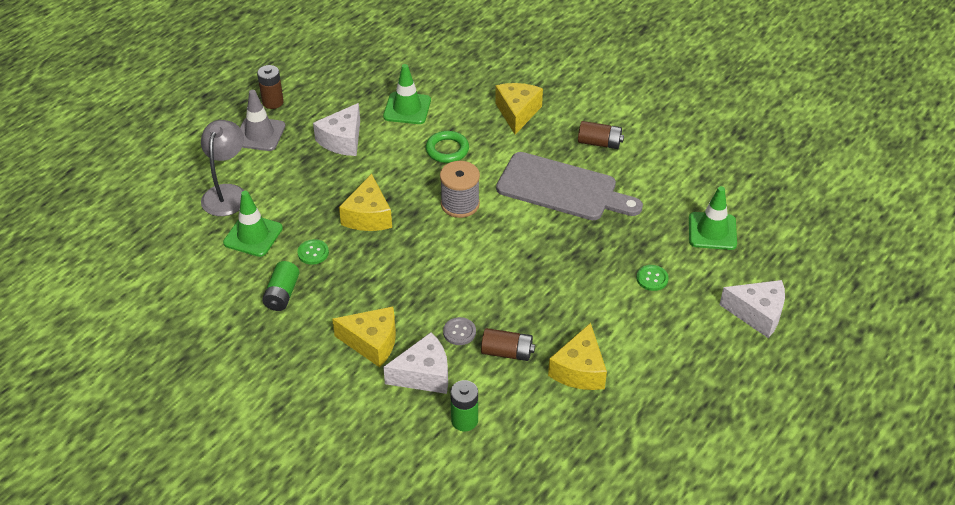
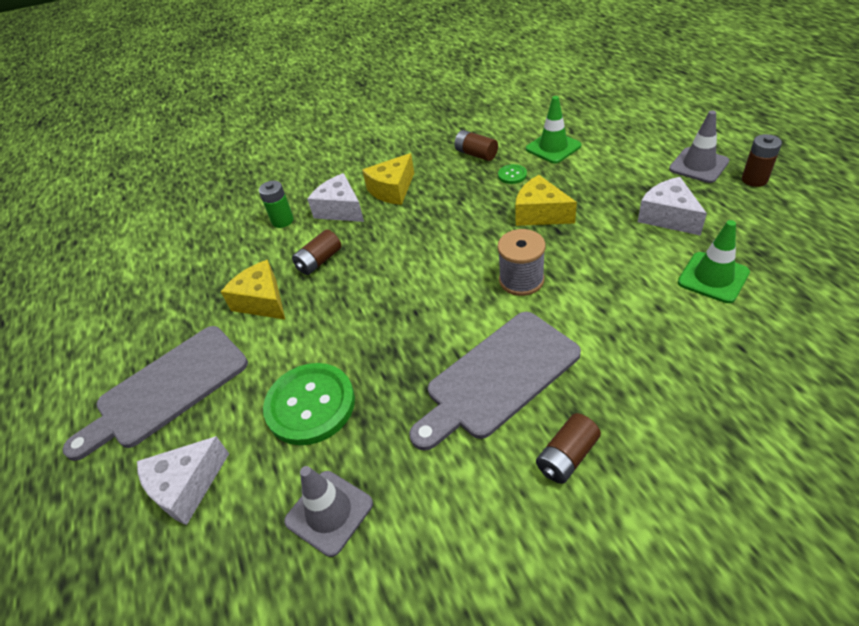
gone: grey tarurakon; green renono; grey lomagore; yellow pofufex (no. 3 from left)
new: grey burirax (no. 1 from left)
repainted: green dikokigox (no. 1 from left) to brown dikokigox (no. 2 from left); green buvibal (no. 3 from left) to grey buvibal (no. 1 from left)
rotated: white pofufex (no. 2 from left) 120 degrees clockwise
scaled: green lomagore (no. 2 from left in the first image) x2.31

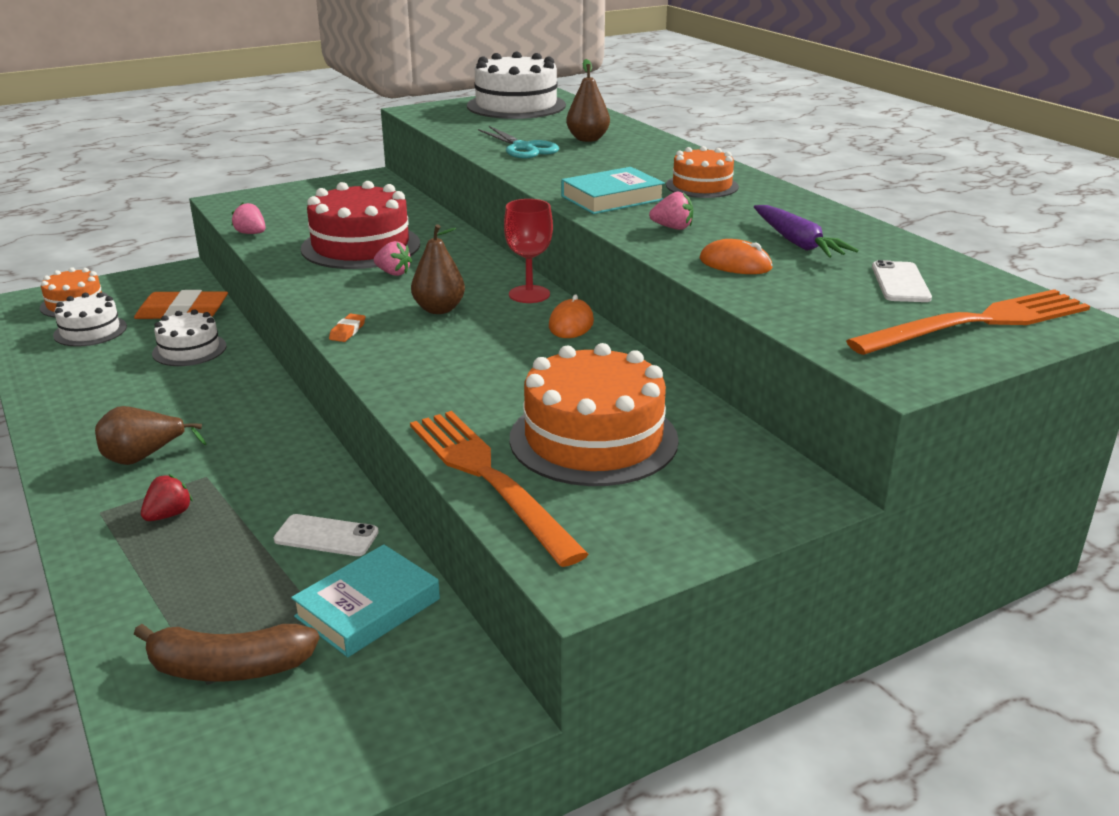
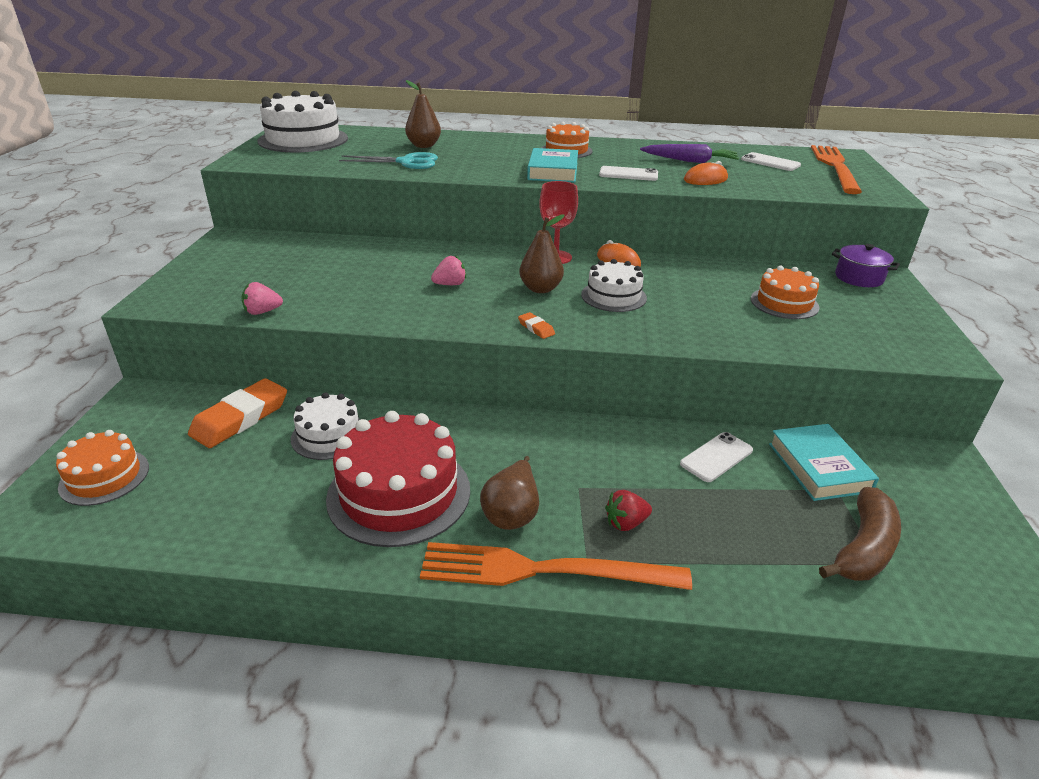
new: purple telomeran
shifted: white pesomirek (no. 1 from left in the first image) to white pesomirek (no. 3 from left); red pesomirek; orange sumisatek (no. 1 from left)
swapped: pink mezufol (no. 3 from left) to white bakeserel (no. 1 from left)
rotated: red mezufol 90 degrees counterclockwise
scaled: orange pesomirek (no. 2 from left in the first image) x0.58

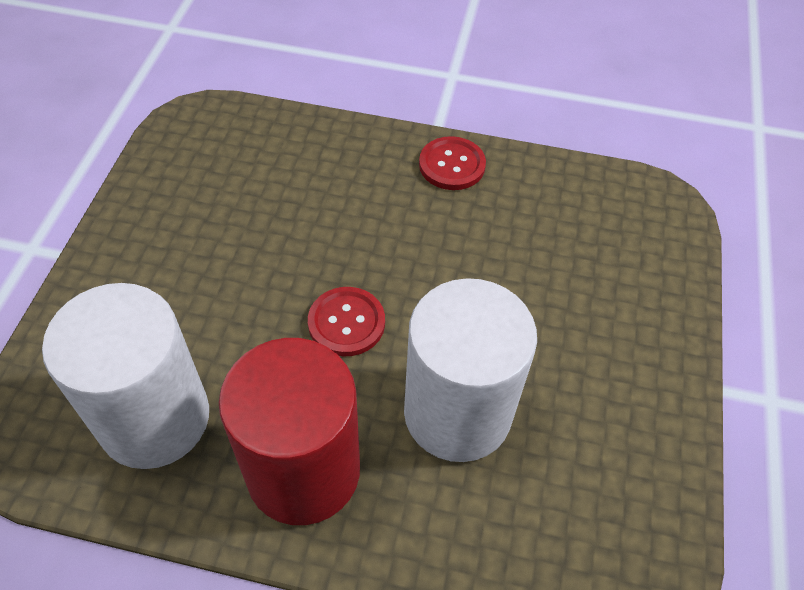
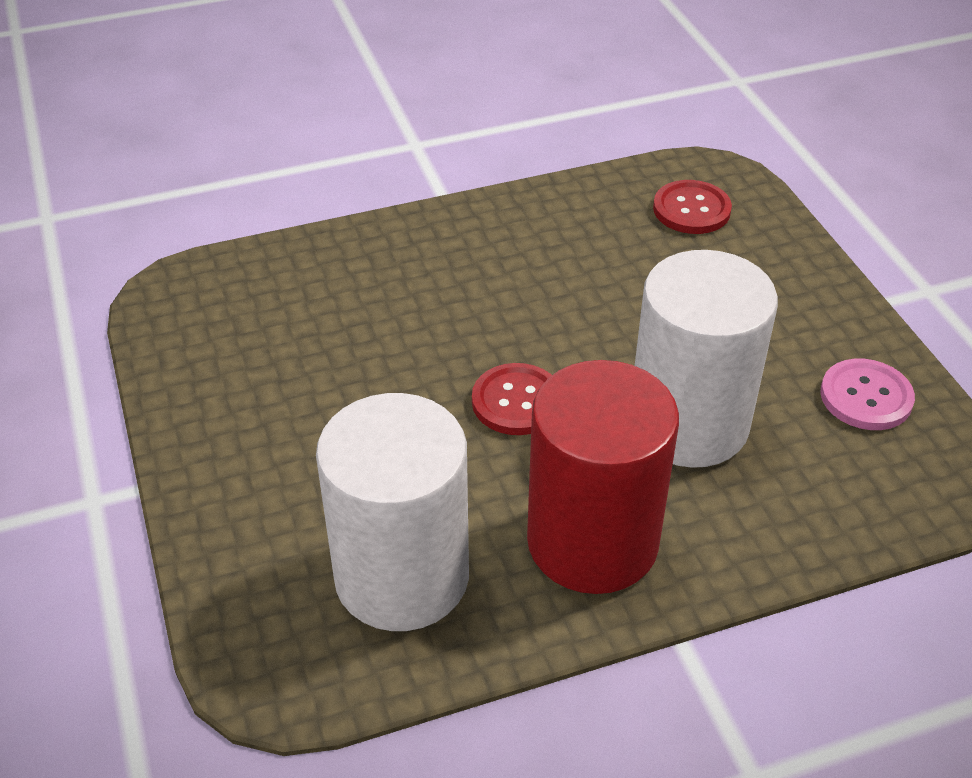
new: pink lomagore
shifted: red lomagore (no. 2 from left)

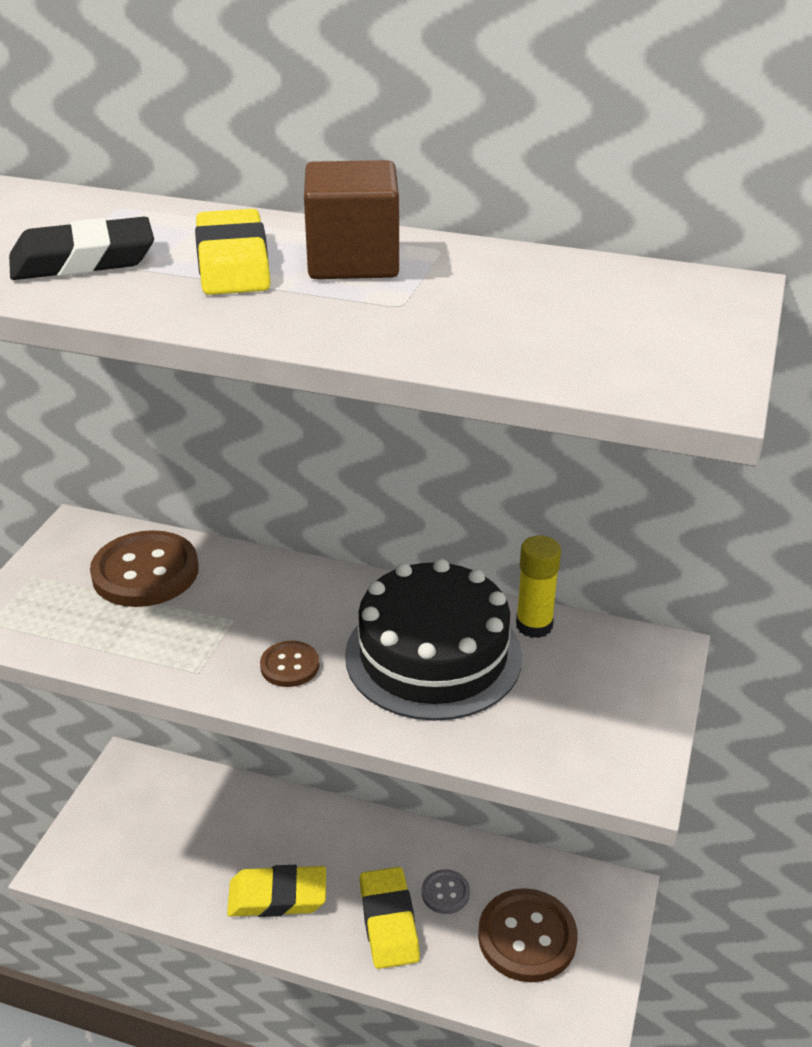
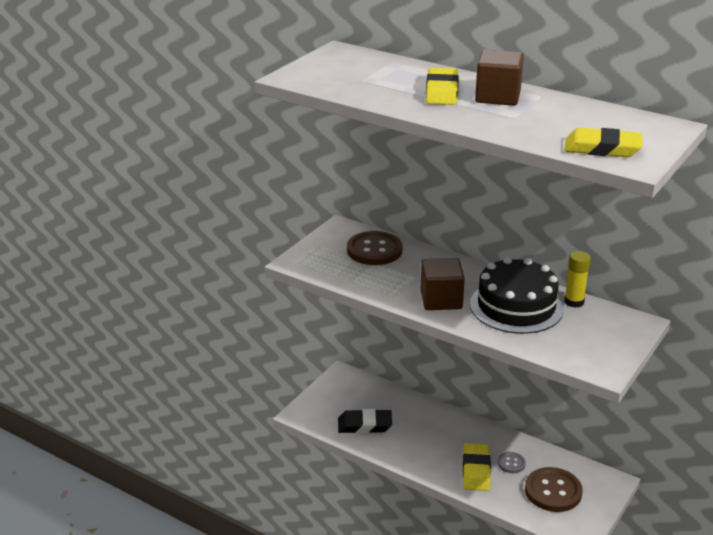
shifted: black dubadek; yellow dubadek (no. 2 from left in the first image) to yellow dubadek (no. 3 from left)
swapped: brown lomagore (no. 2 from left) to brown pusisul (no. 1 from left)

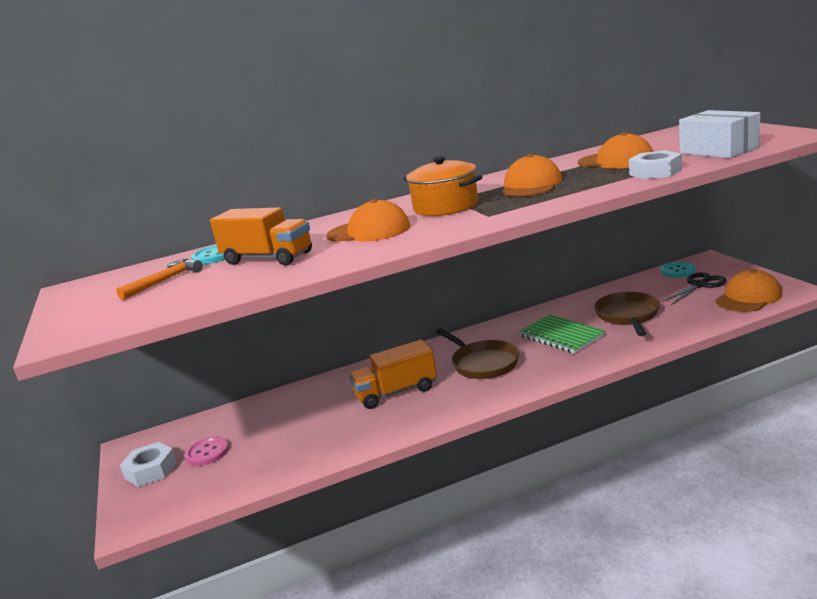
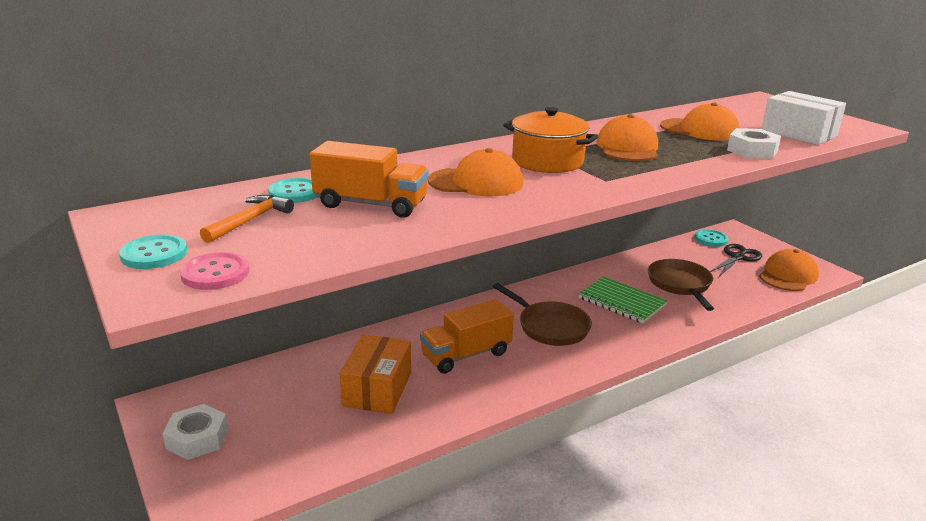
new: turquoise lomagore (no. 1 from left); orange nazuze
shifted: pink lomagore

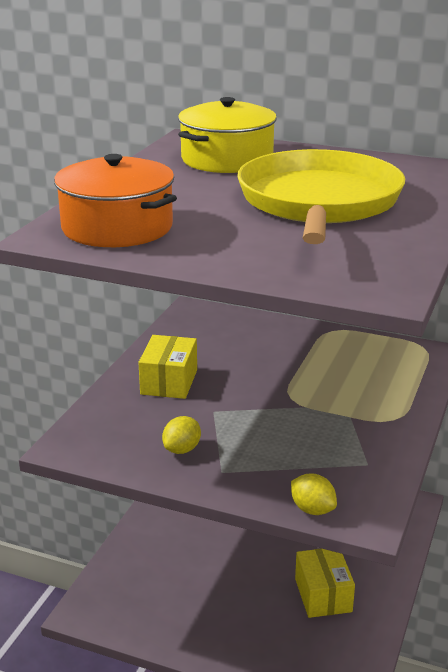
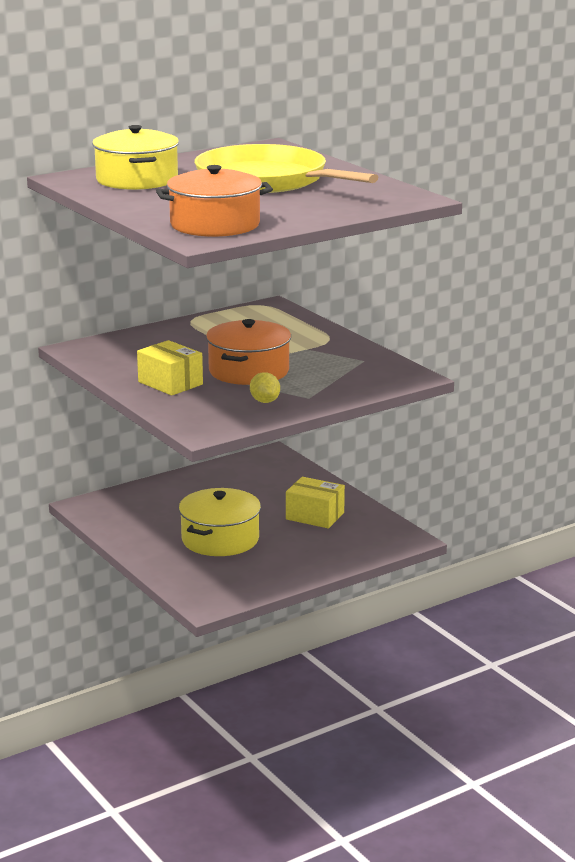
gone: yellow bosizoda (no. 2 from left)
new: yellow telomeran (no. 2 from left); orange telomeran (no. 2 from left)

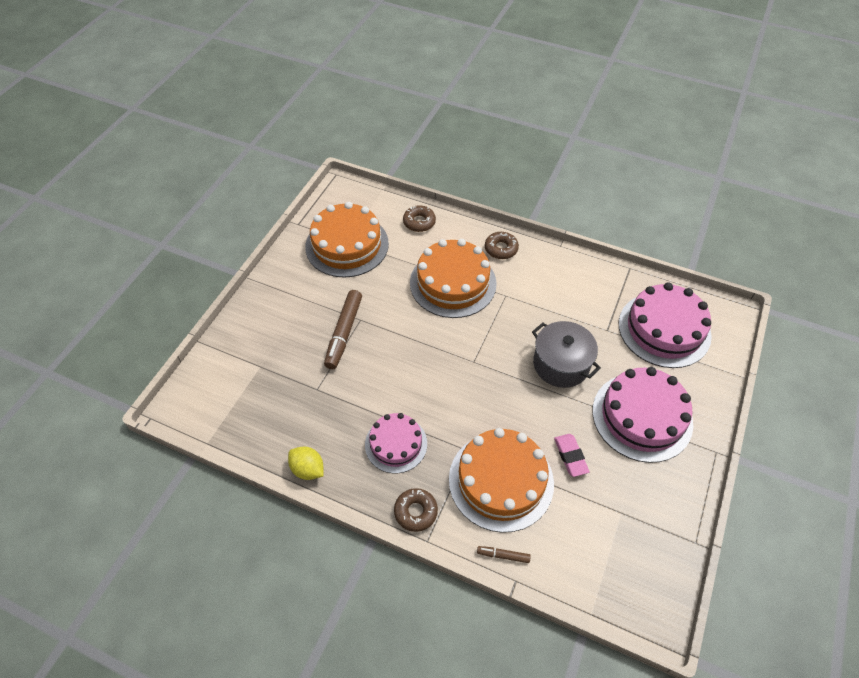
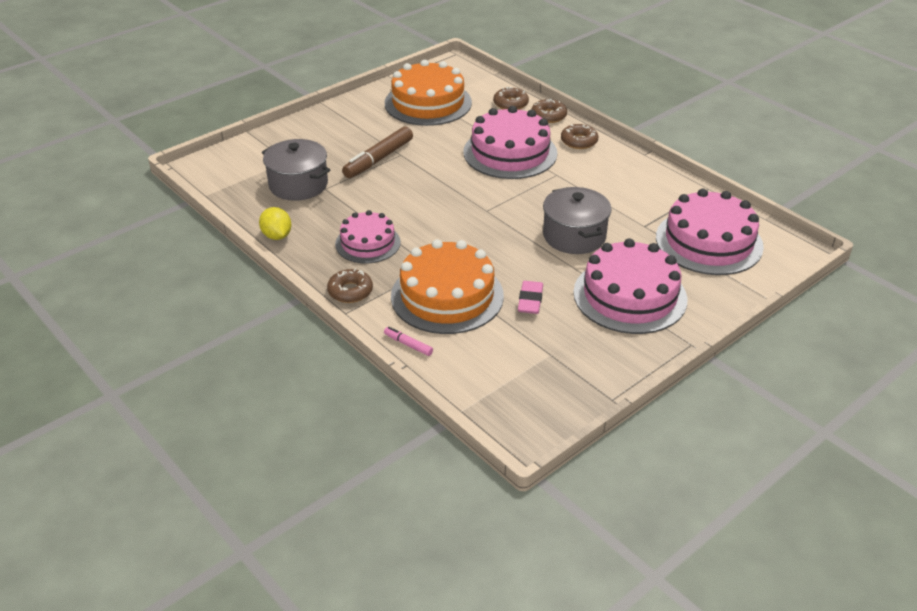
new: grey telomeran (no. 1 from left); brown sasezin (no. 3 from left)
repainted: orange pesomirek (no. 2 from left) to pink pesomirek (no. 2 from left); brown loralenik (no. 2 from left) to pink loralenik

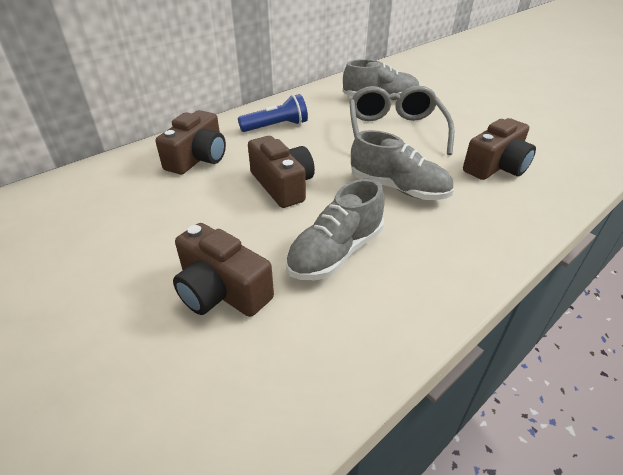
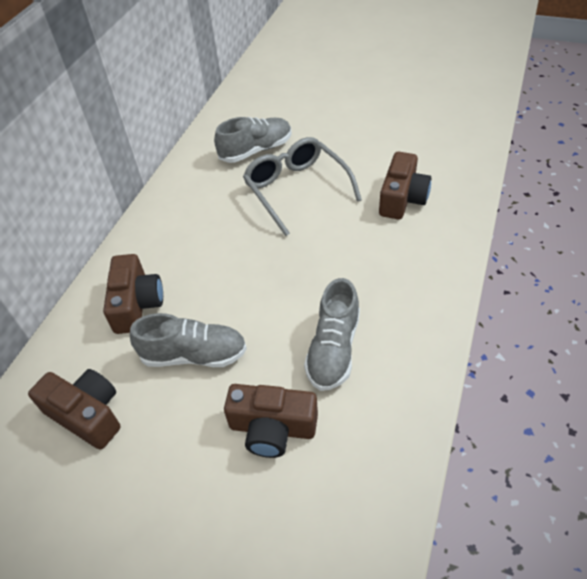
gone: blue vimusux
shifted: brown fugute (no. 3 from left in the first image) to brown fugute (no. 1 from left); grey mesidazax (no. 3 from left in the first image) to grey mesidazax (no. 1 from left)

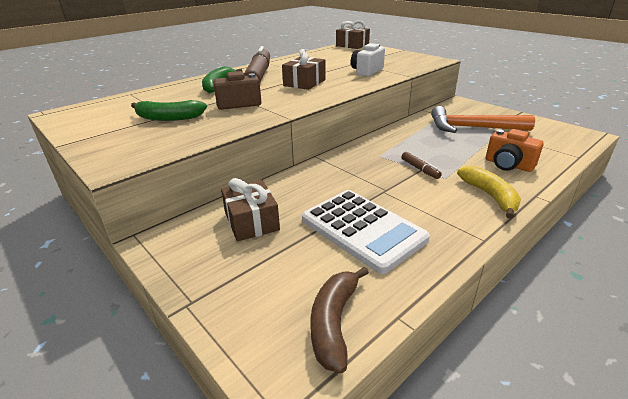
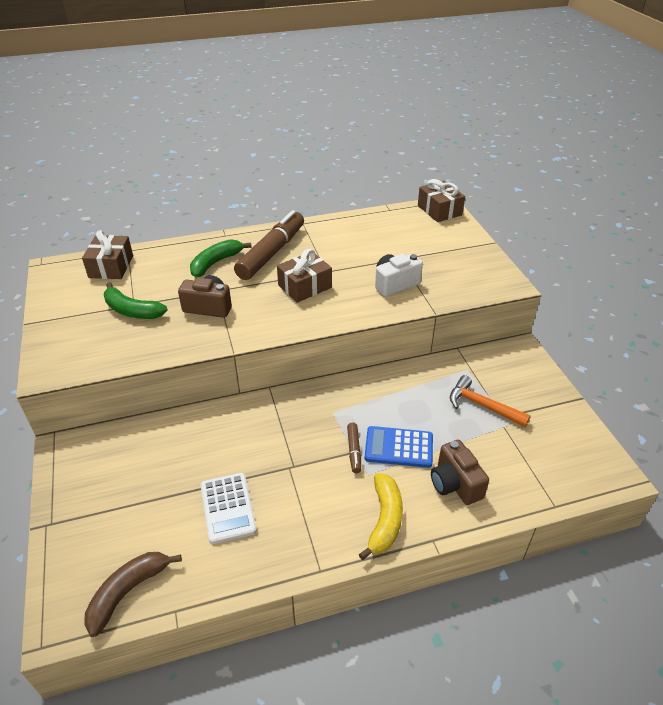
new: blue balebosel
shifted: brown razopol (no. 1 from left)
repainted: orange fugute to brown fugute (no. 2 from left)
scaled: white balebosel x0.65; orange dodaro x0.66

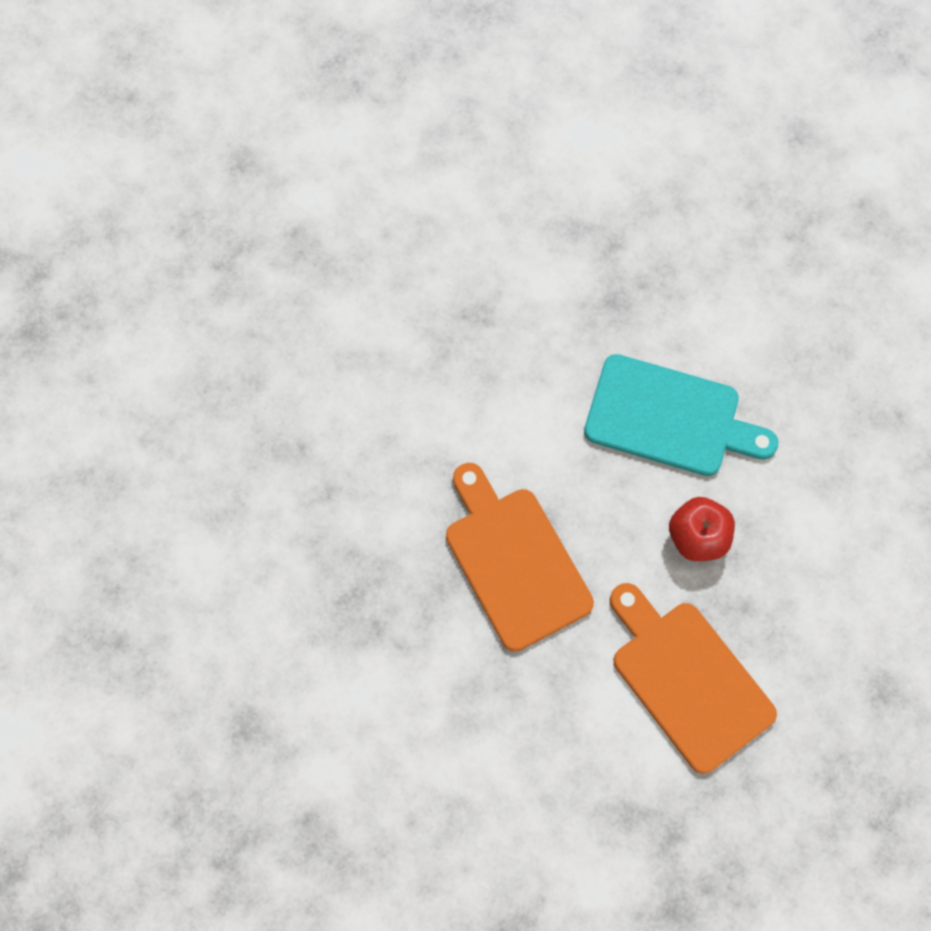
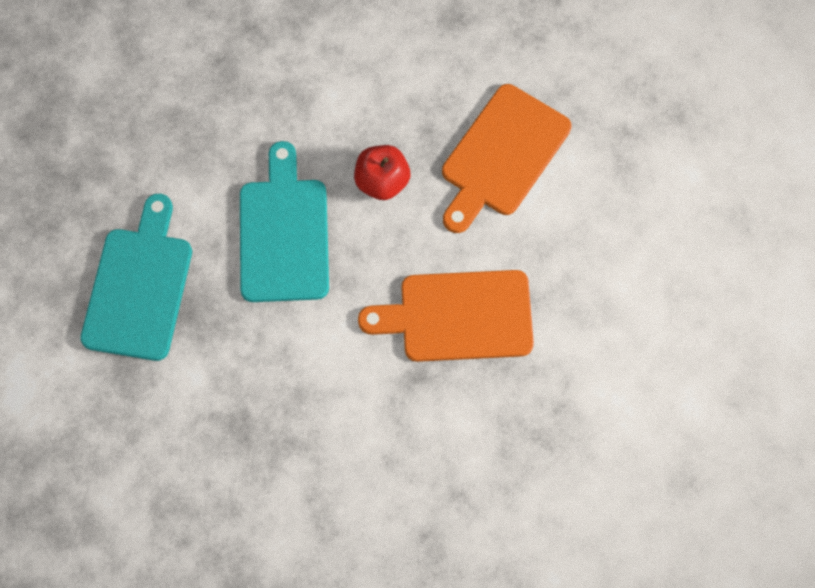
new: turquoise burirax (no. 1 from left)
rotated: orange burirax (no. 1 from left) 45 degrees clockwise

